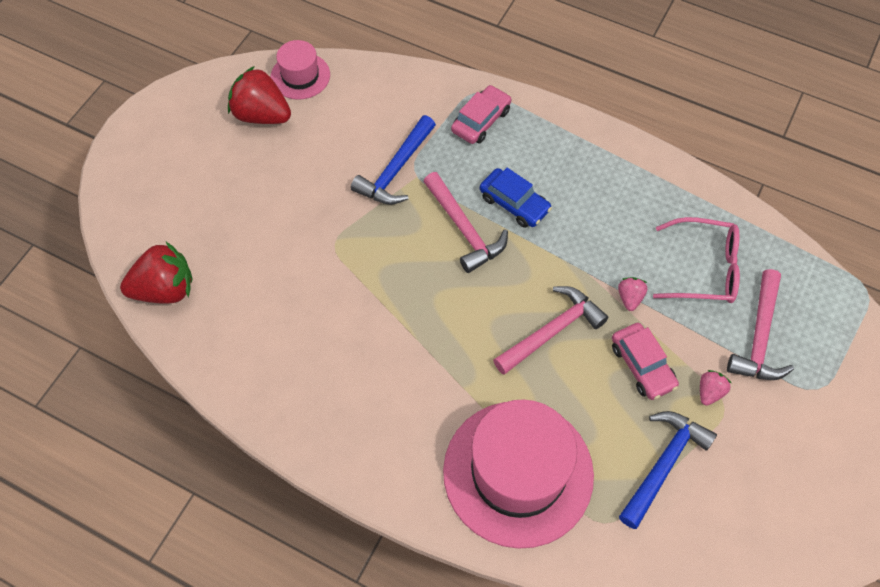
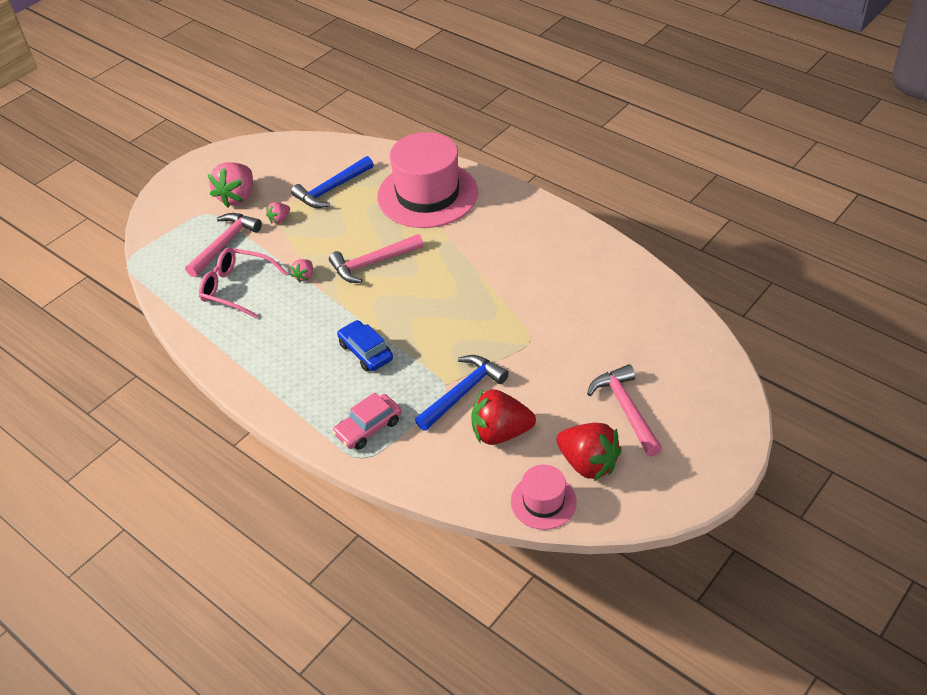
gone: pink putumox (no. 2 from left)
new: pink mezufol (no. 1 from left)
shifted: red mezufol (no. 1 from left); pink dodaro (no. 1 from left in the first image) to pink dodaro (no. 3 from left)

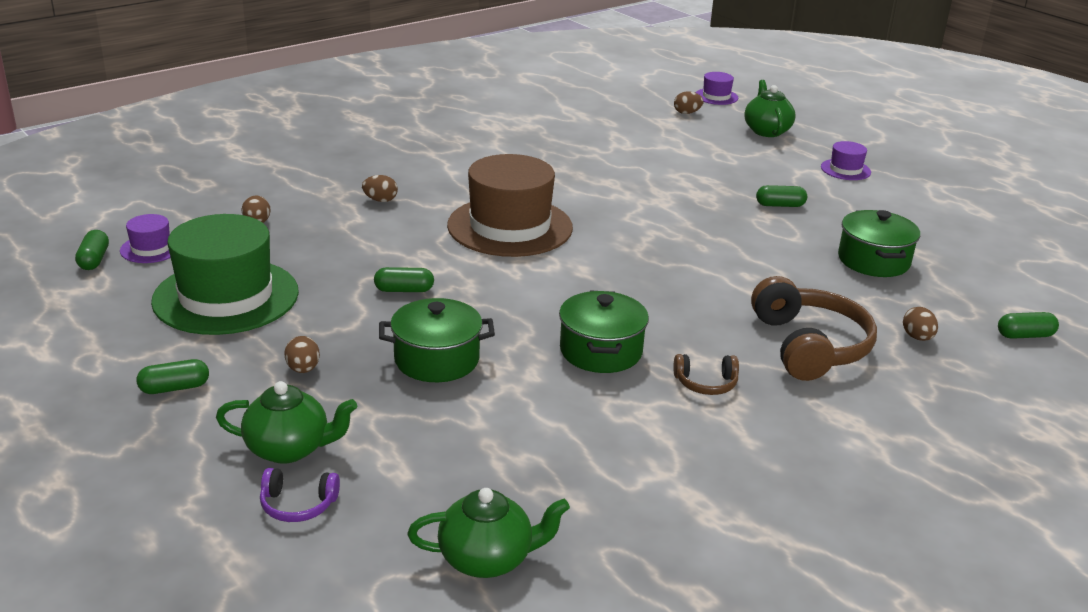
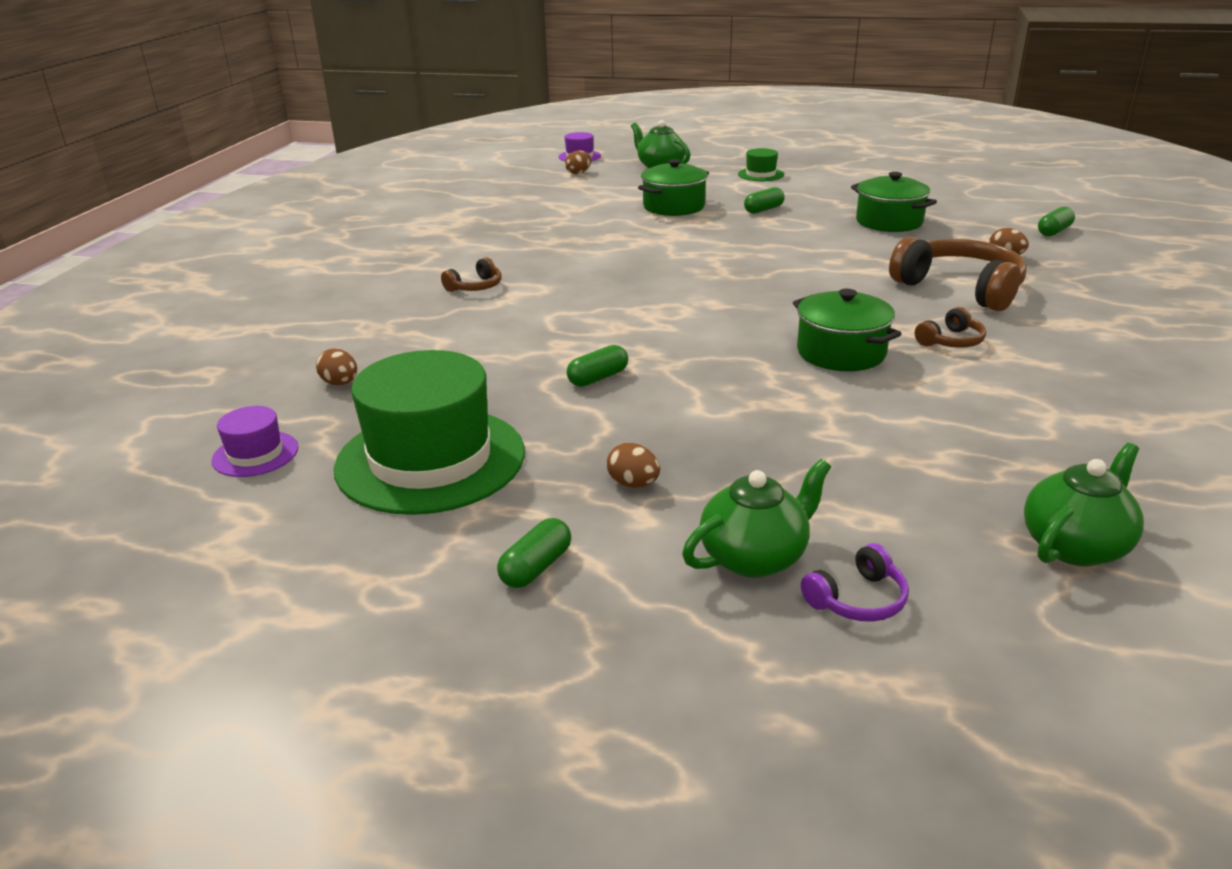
gone: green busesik (no. 1 from left); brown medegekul (no. 3 from left); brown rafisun
new: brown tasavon (no. 1 from left)
shifted: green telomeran (no. 1 from left)
repainted: purple rafisun (no. 3 from left) to green rafisun (no. 2 from left)

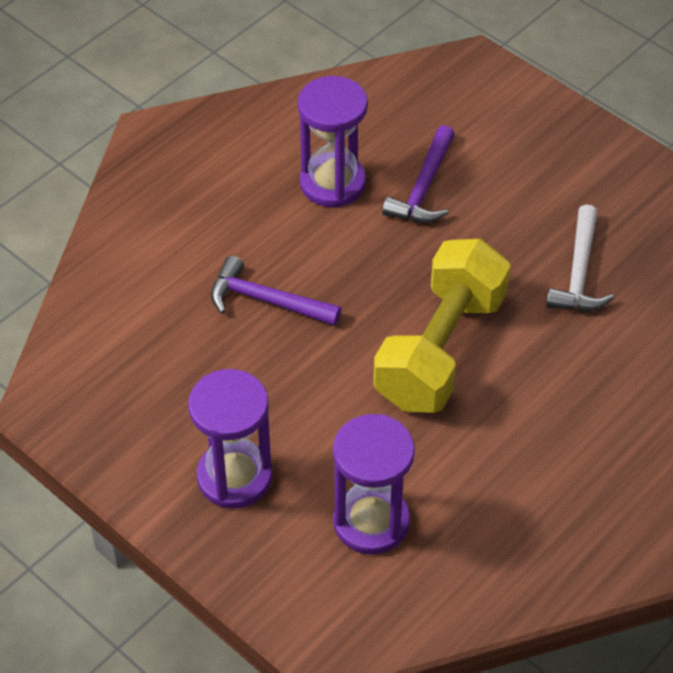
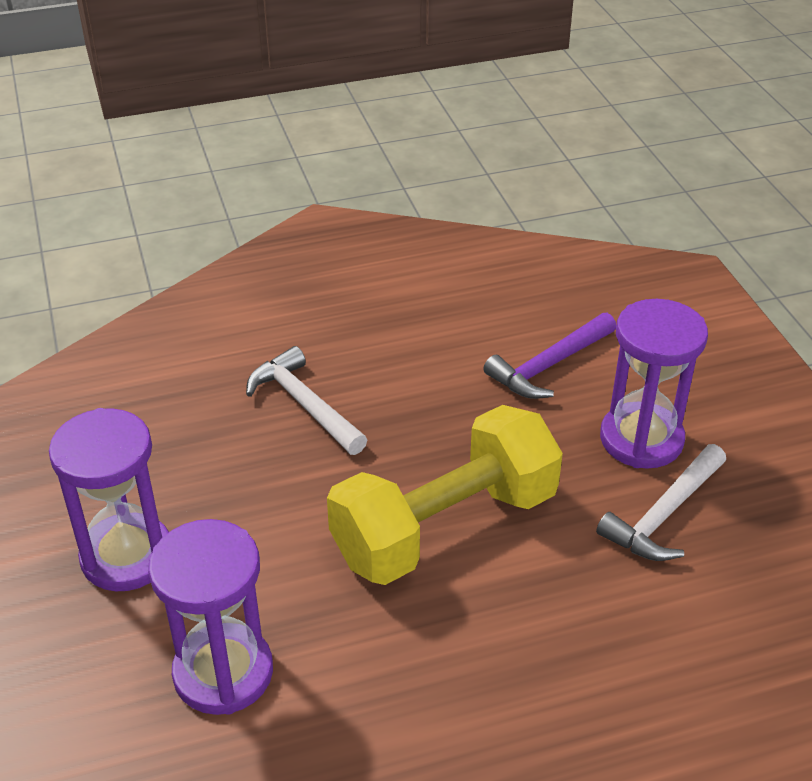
shifted: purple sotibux (no. 2 from left in the first image) to purple sotibux (no. 3 from left)
repainted: purple dodaro (no. 1 from left) to white dodaro (no. 1 from left)

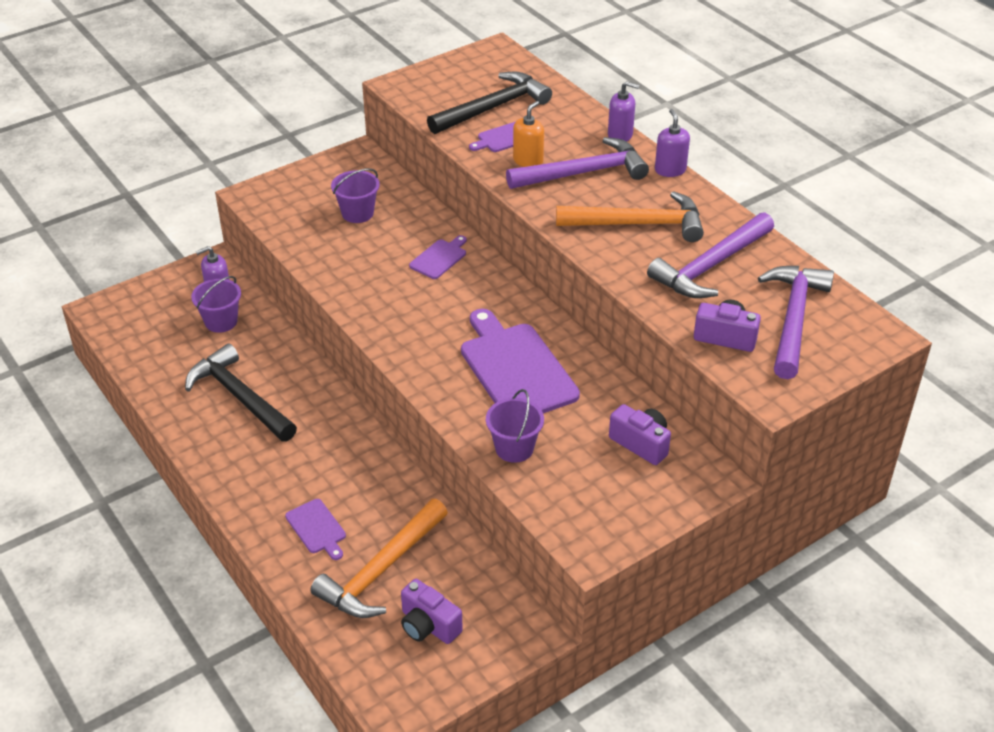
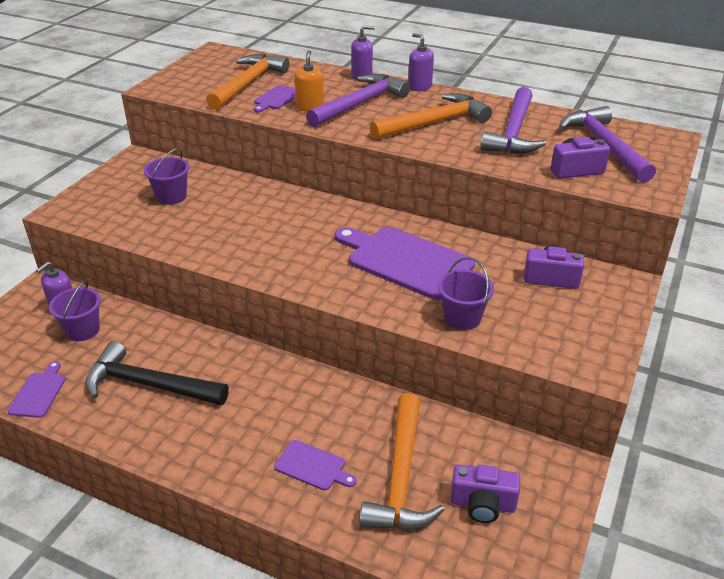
shifted: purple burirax (no. 2 from left in the first image) to purple burirax (no. 1 from left)
repainted: black dodaro (no. 2 from left) to orange dodaro (no. 1 from left)

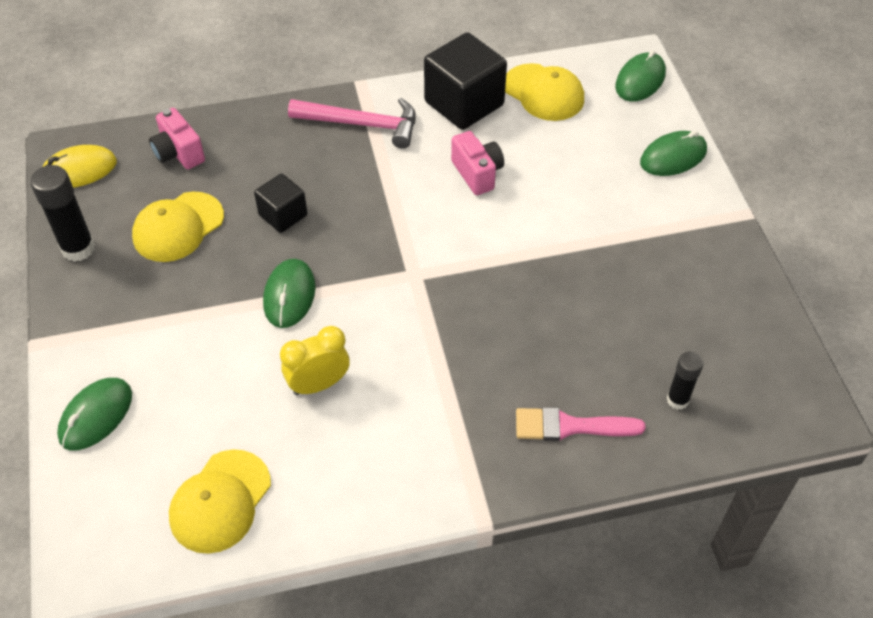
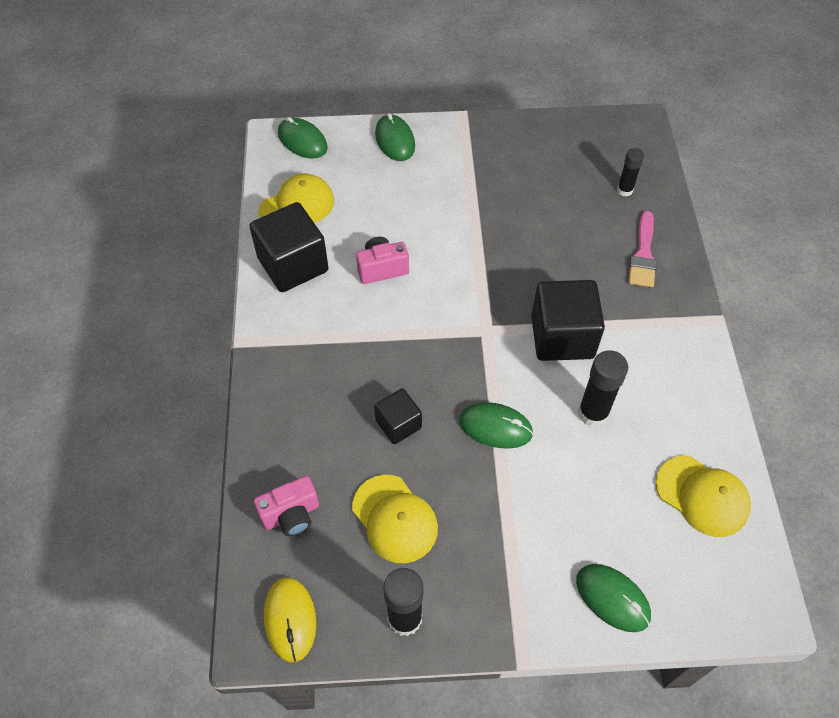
gone: pink dodaro
new: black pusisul (no. 3 from left)
swapped: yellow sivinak to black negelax (no. 2 from left)

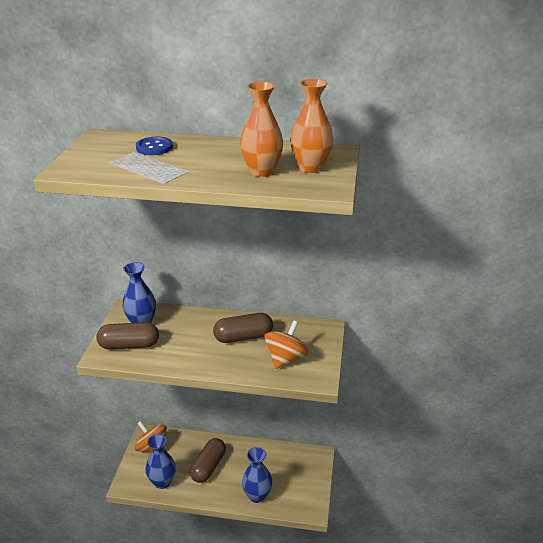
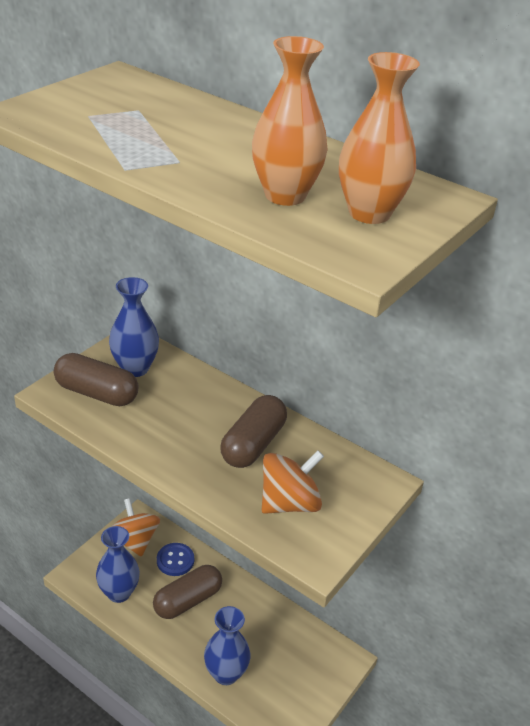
shifted: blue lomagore
rotated: brown busesik (no. 3 from left) 75 degrees counterclockwise

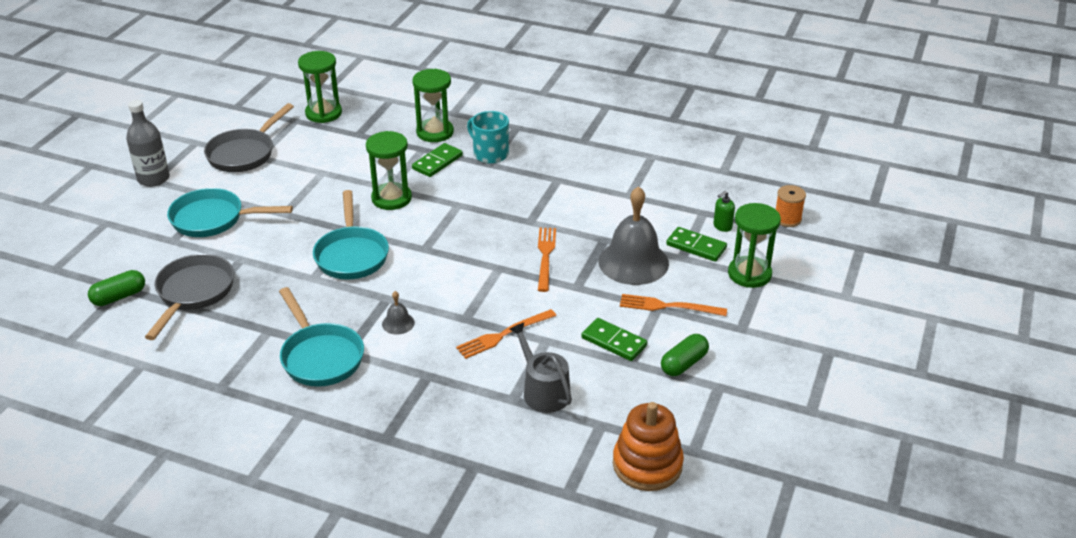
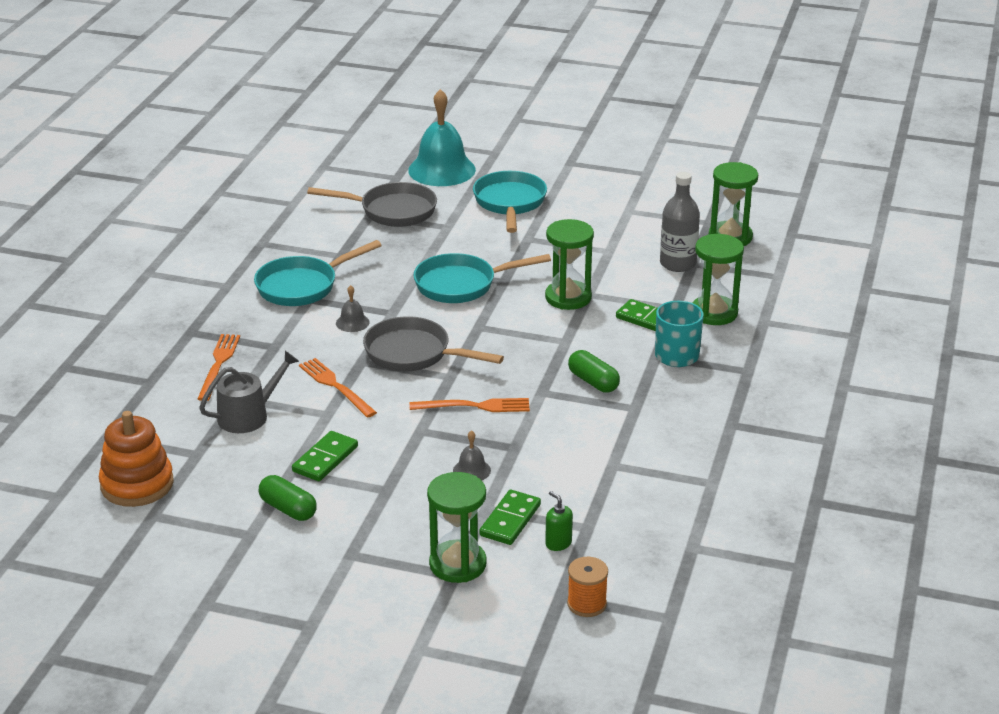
new: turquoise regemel
shifted: green busesik (no. 1 from left in the first image) to green busesik (no. 2 from left); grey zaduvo; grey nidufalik (no. 2 from left); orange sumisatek (no. 3 from left in the first image) to orange sumisatek (no. 1 from left)
scaled: grey regemel (no. 2 from left) x0.43

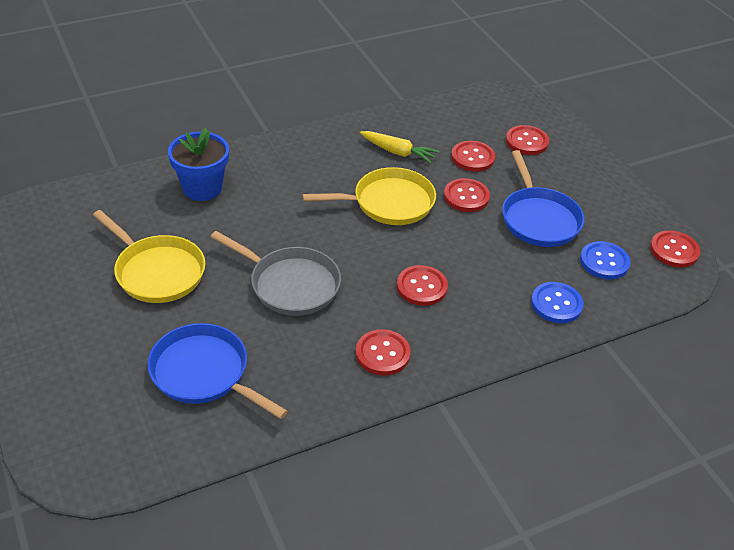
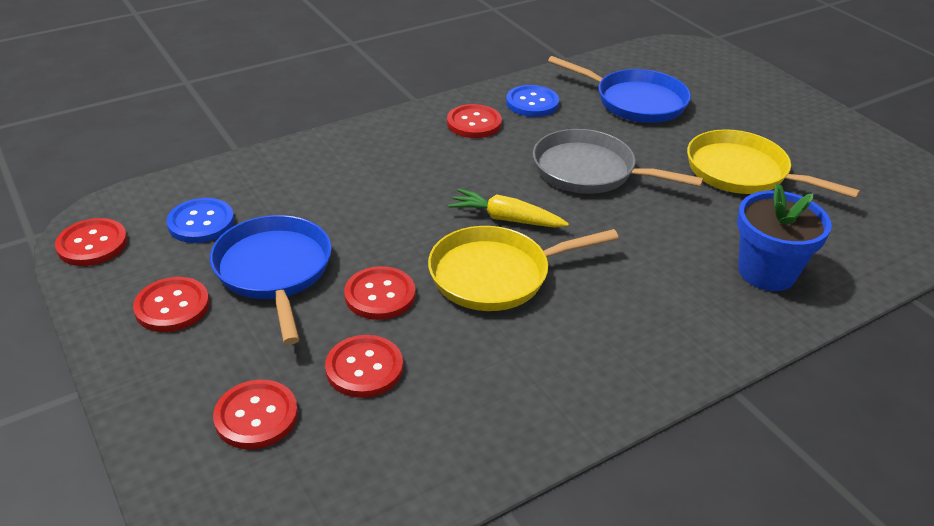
shifted: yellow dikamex; red lomagore (no. 2 from left); blue lomagore (no. 1 from left in the first image) to blue lomagore (no. 2 from left)

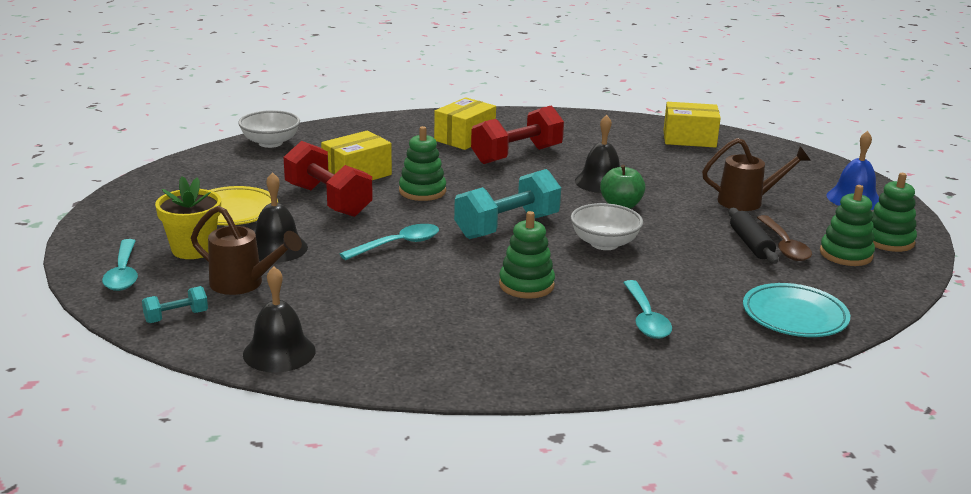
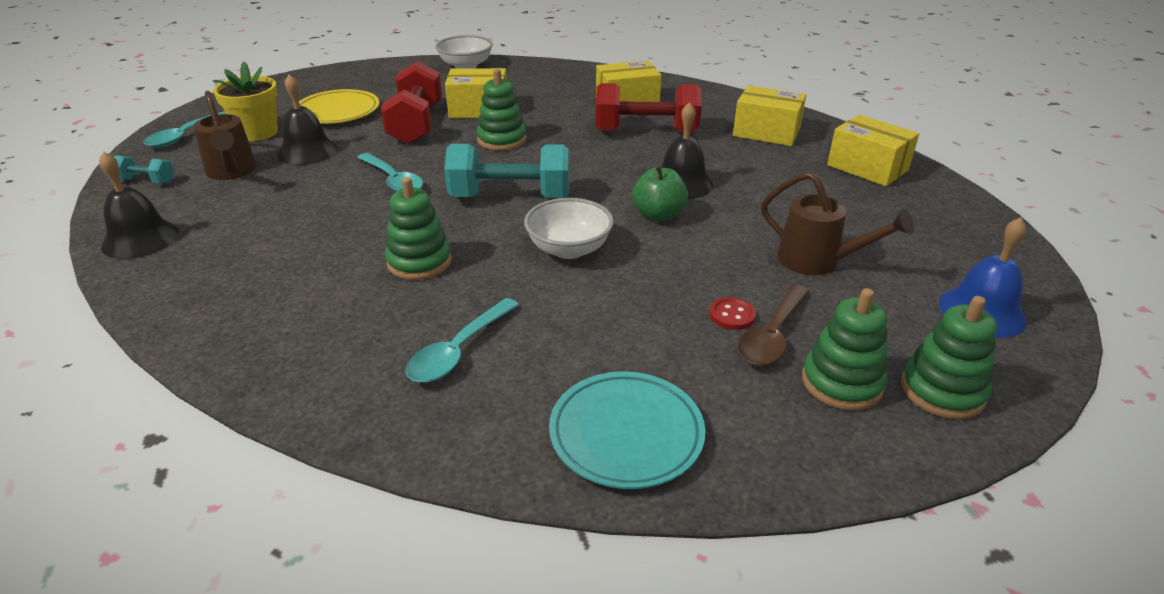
new: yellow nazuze (no. 3 from left)
swapped: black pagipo to red lomagore
rotated: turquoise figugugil (no. 2 from left) 45 degrees clockwise

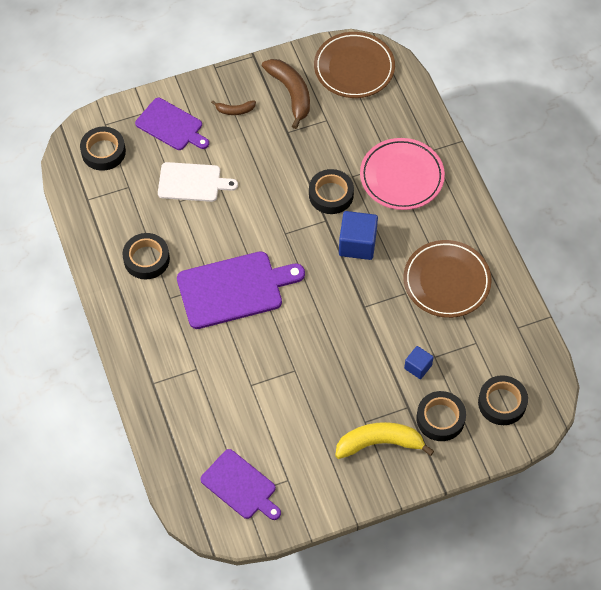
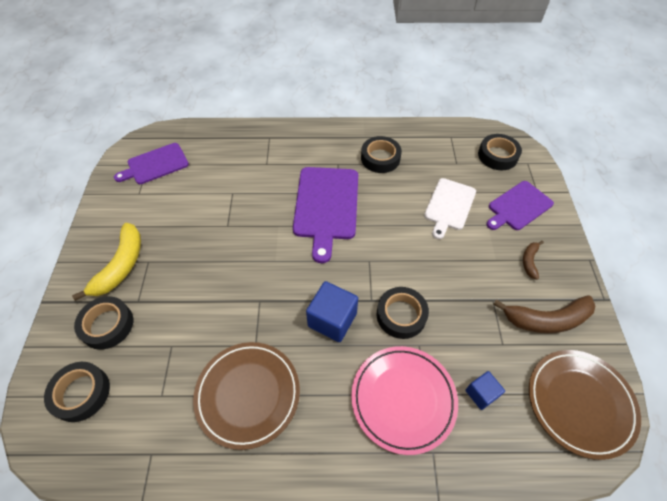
shifted: blue pusisul (no. 2 from left)

